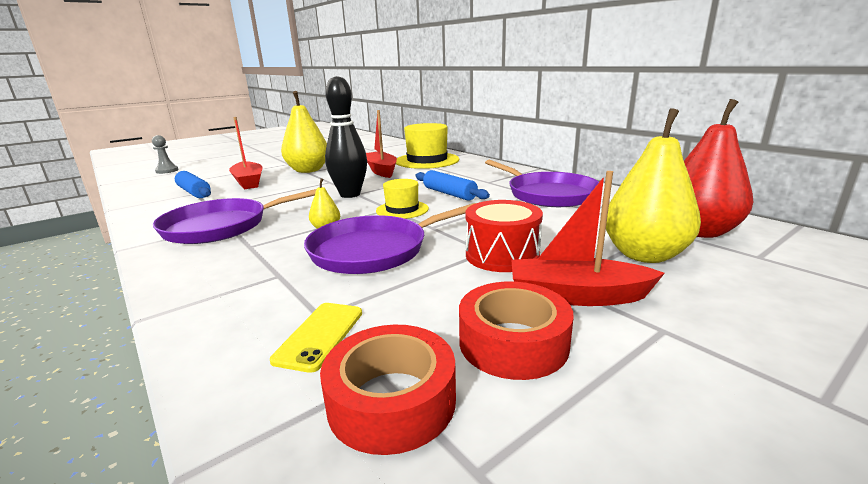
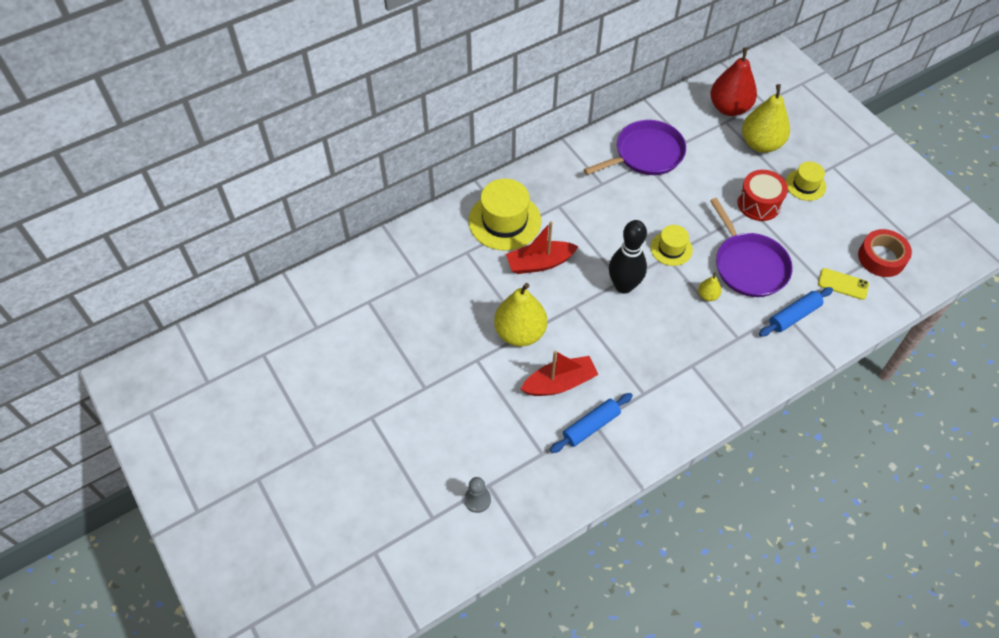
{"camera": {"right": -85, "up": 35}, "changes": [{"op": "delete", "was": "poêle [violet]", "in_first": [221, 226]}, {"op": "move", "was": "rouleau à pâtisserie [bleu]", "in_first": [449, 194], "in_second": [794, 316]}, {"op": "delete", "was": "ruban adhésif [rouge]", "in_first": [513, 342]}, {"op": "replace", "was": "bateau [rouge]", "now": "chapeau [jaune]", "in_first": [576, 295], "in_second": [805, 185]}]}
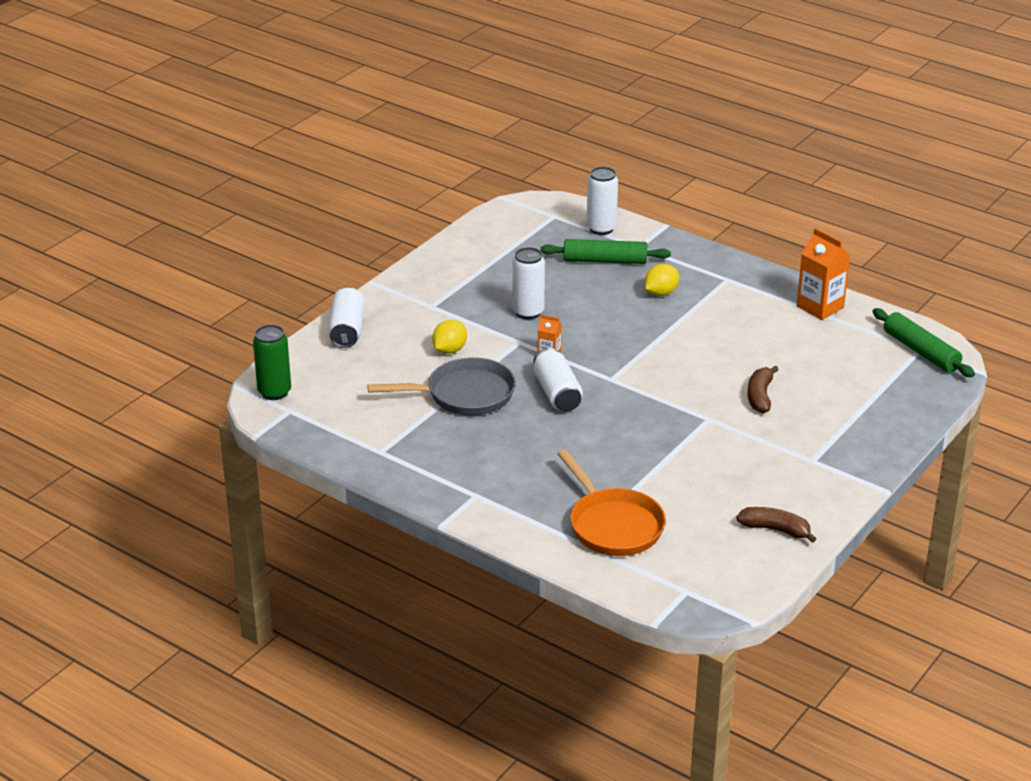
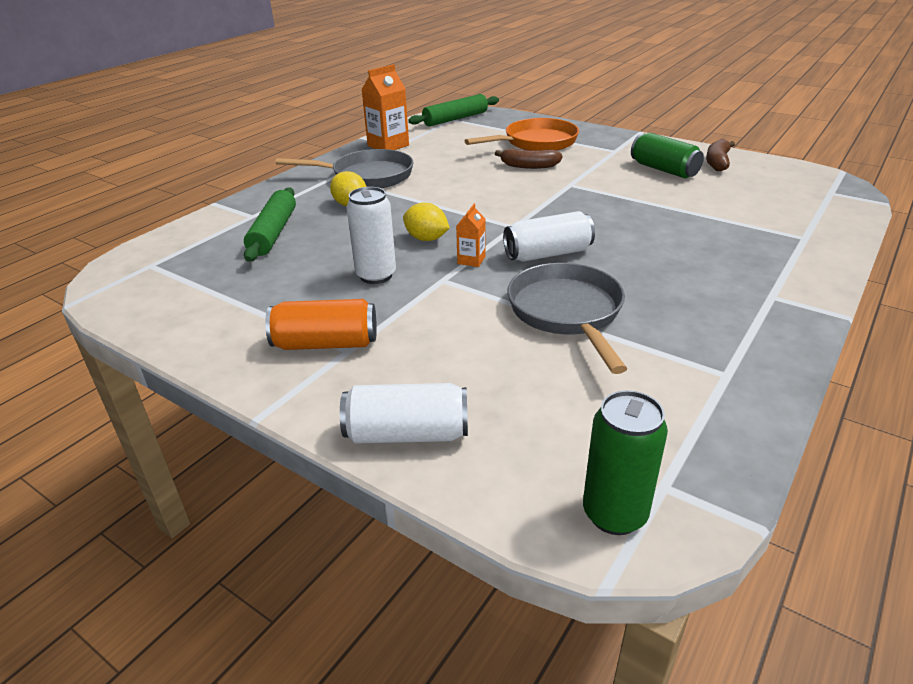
{"camera": {"right": -90, "up": 0}, "changes": [{"op": "move", "was": "citron [jaune]", "in_first": [449, 350], "in_second": [426, 239]}, {"op": "move", "was": "poêle [orange]", "in_first": [613, 525], "in_second": [536, 143]}, {"op": "delete", "was": "canette [blanc]", "in_first": [601, 228]}, {"op": "insert", "now": "canette [orange]", "in_second": [326, 343]}, {"op": "insert", "now": "poêle [gris]", "in_second": [367, 176]}, {"op": "insert", "now": "canette [vert]", "in_second": [664, 170]}]}
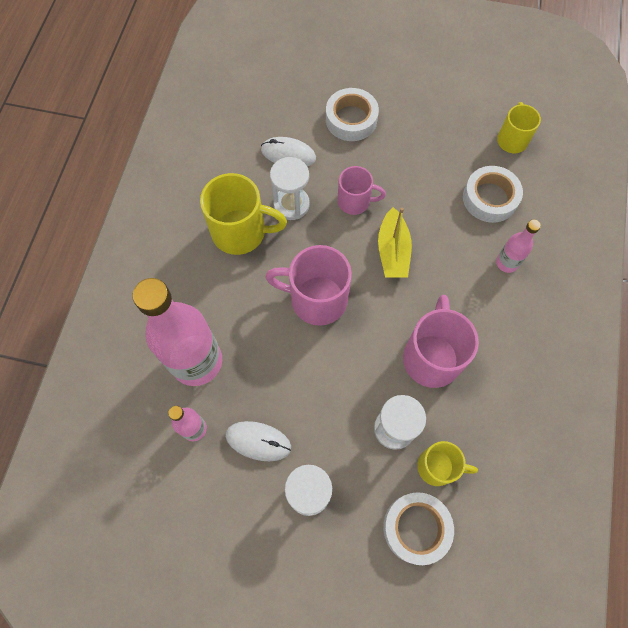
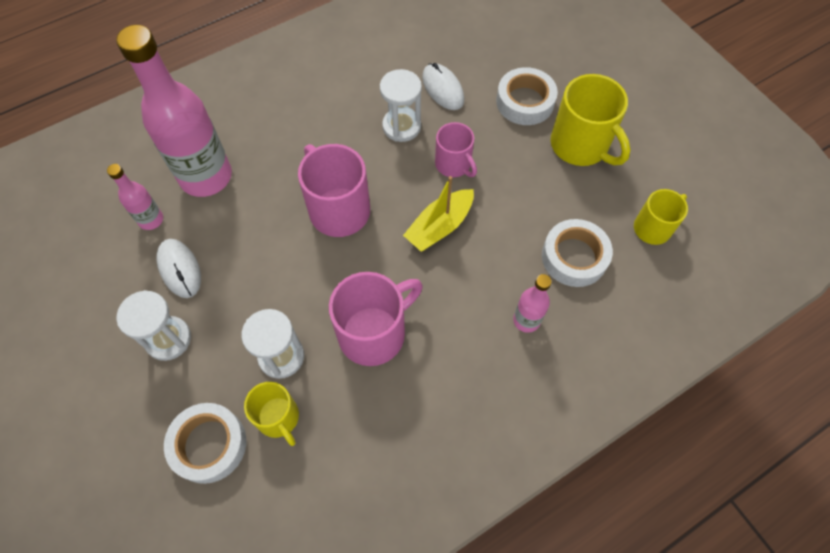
{"camera": {"right": 45, "up": -5}, "changes": [{"op": "move", "was": "tasse [jaune]", "in_first": [241, 232], "in_second": [580, 145]}]}
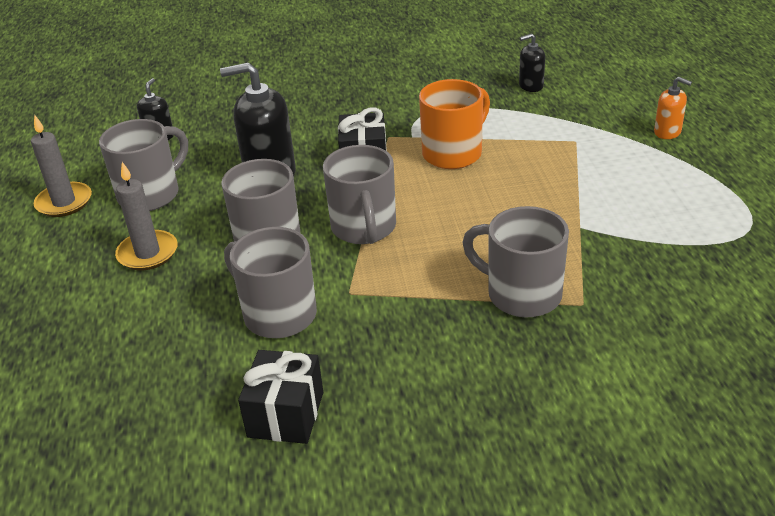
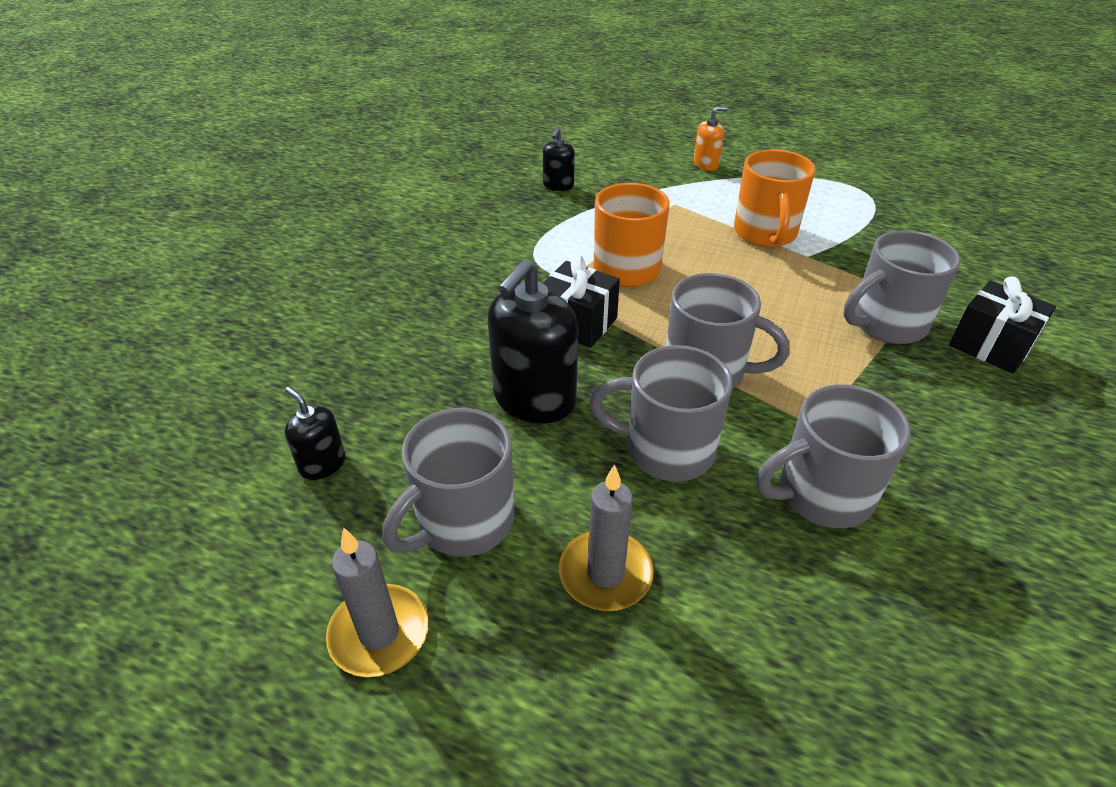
{"camera": {"right": -60, "up": 5}, "changes": [{"op": "rotate", "was": "tasse [gris]", "in_first": [151, 194], "in_second": [463, 522], "clockwise": -120}, {"op": "move", "was": "cadeau [noir]", "in_first": [285, 414], "in_second": [990, 346]}, {"op": "insert", "now": "tasse [orange]", "in_second": [765, 234]}]}
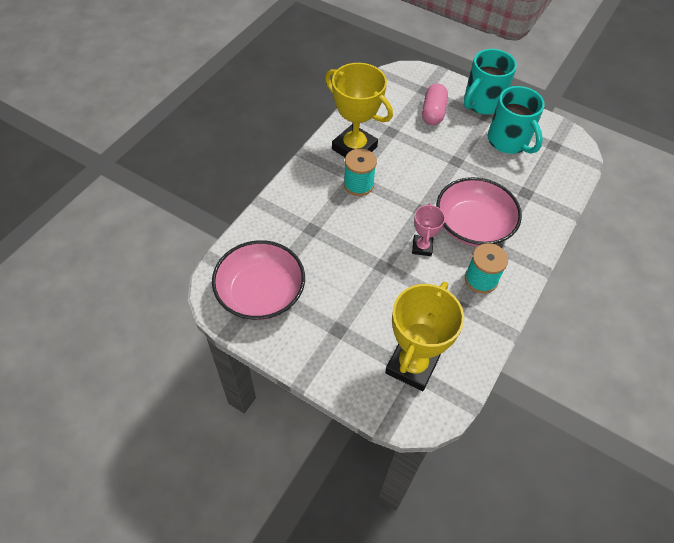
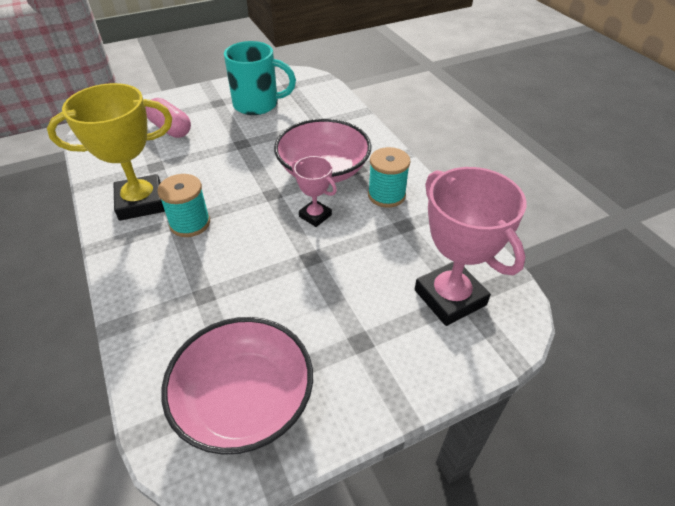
{"camera": {"right": -55, "up": -10}, "changes": [{"op": "recolor", "was": "trophée [jaune]", "now": "trophée [rose]", "in_first": [412, 365], "in_second": [450, 297]}, {"op": "delete", "was": "tasse [turquoise]", "in_first": [482, 103]}]}
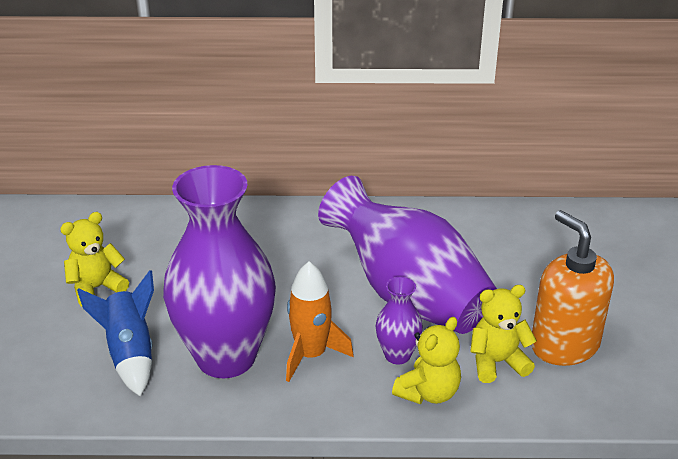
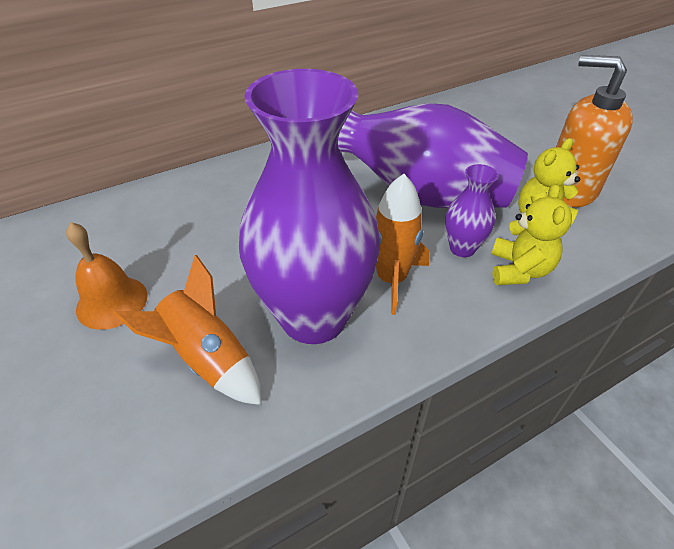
{"camera": {"right": -30, "up": 10}, "changes": [{"op": "replace", "was": "ours en peluche [jaune]", "now": "cloche [orange]", "in_first": [96, 288], "in_second": [112, 302]}, {"op": "recolor", "was": "fusée [bleu]", "now": "fusée [orange]", "in_first": [130, 354], "in_second": [207, 359]}]}
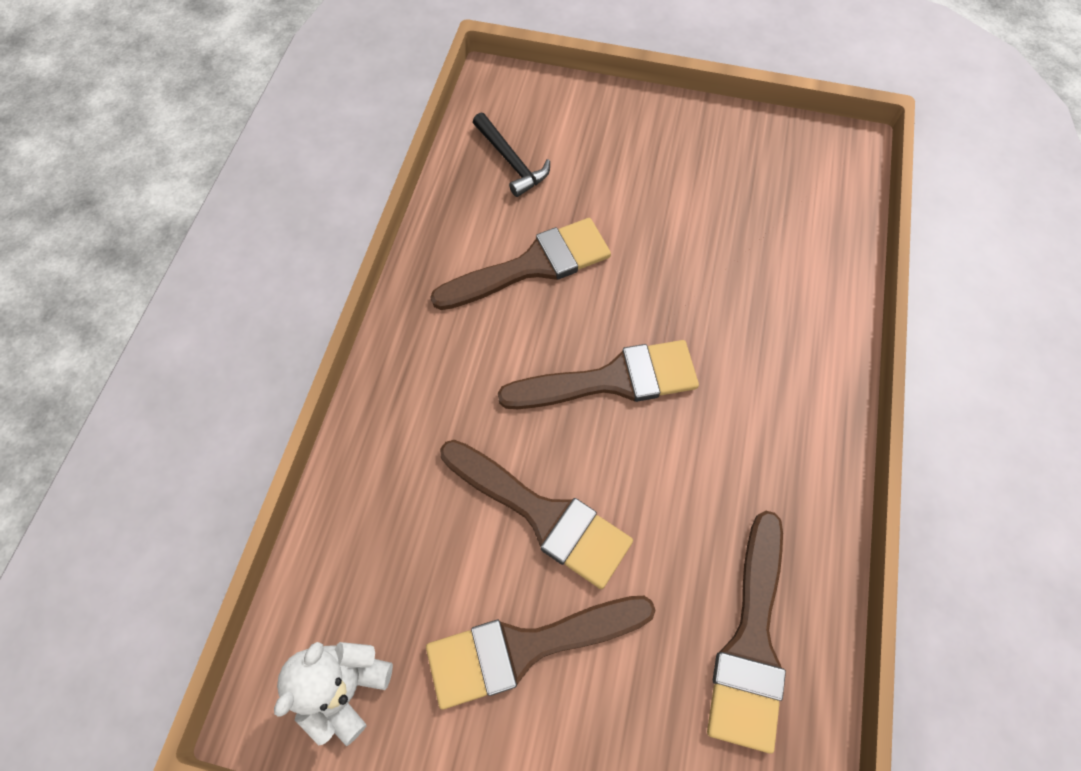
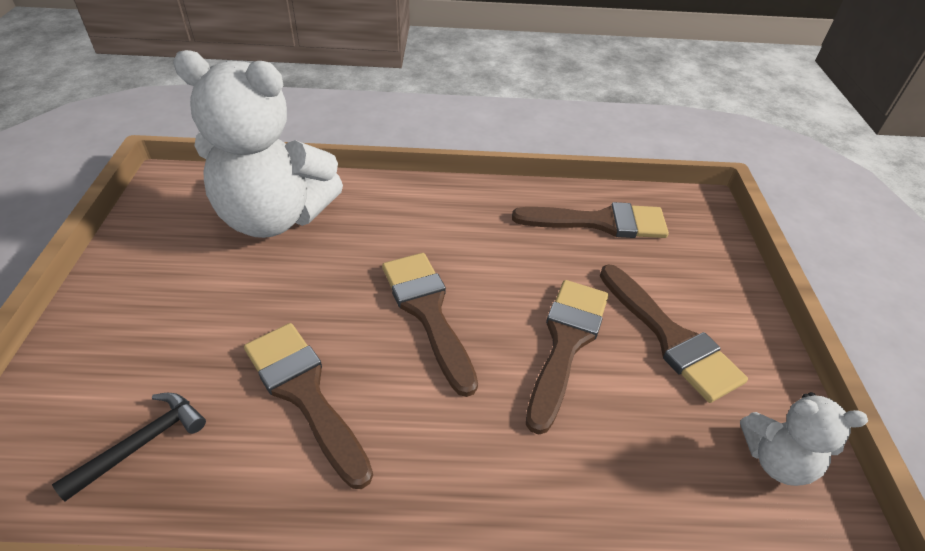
{"camera": {"right": -105, "up": -20}, "changes": [{"op": "insert", "now": "ours en peluche [blanc]", "in_second": [275, 217]}]}
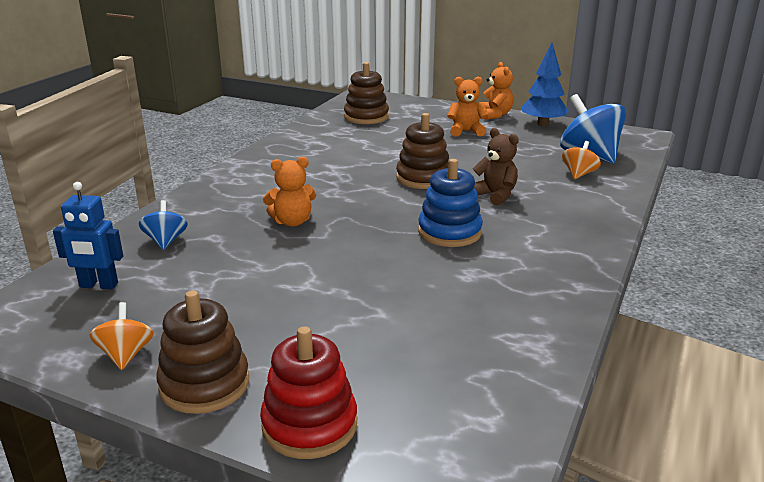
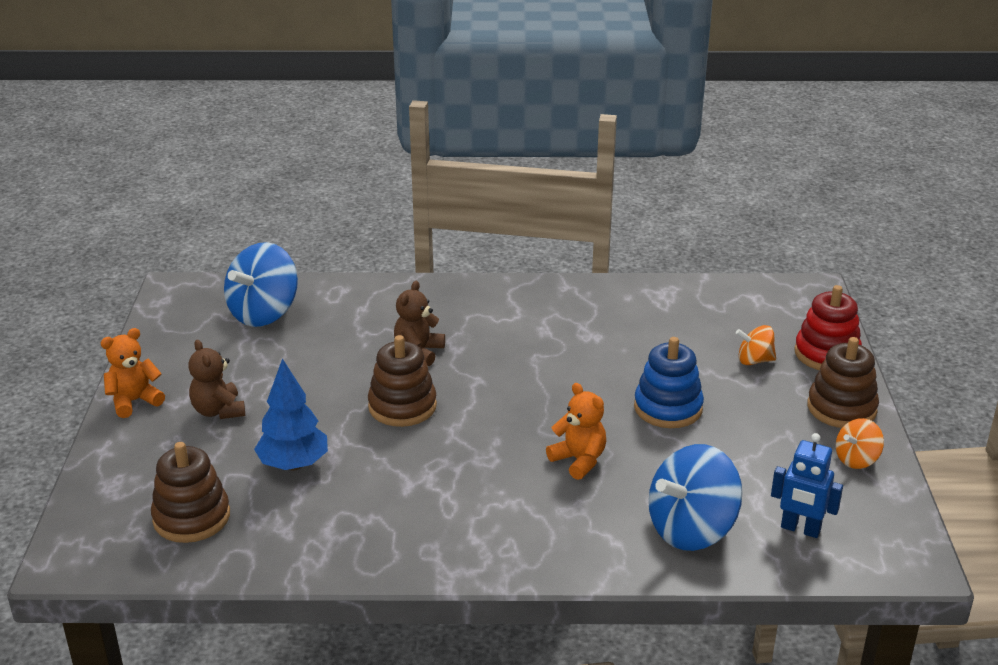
{"camera": {"right": -115, "up": 5}, "changes": [{"op": "rotate", "was": "robot [bleu]", "in_first": [98, 285], "in_second": [800, 529], "clockwise": 135}, {"op": "resize", "was": "toupie [bleu]", "in_first": [165, 241], "in_second": [691, 529], "ratio": 1.93}, {"op": "move", "was": "jouet à empiler [bleu]", "in_first": [449, 232], "in_second": [668, 408]}, {"op": "recolor", "was": "ours en peluche [orange]", "now": "ours en peluche [marron]", "in_first": [466, 131], "in_second": [218, 411]}, {"op": "move", "was": "arbre [bleu]", "in_first": [543, 124], "in_second": [293, 464]}, {"op": "move", "was": "toupie [orange]", "in_first": [579, 174], "in_second": [754, 360]}]}
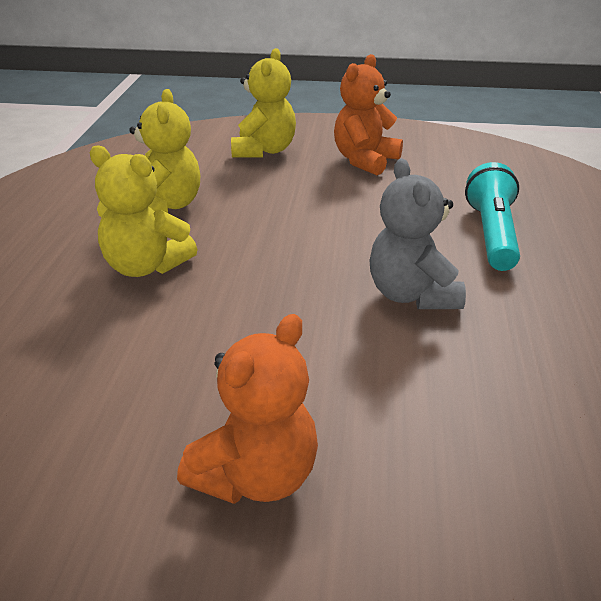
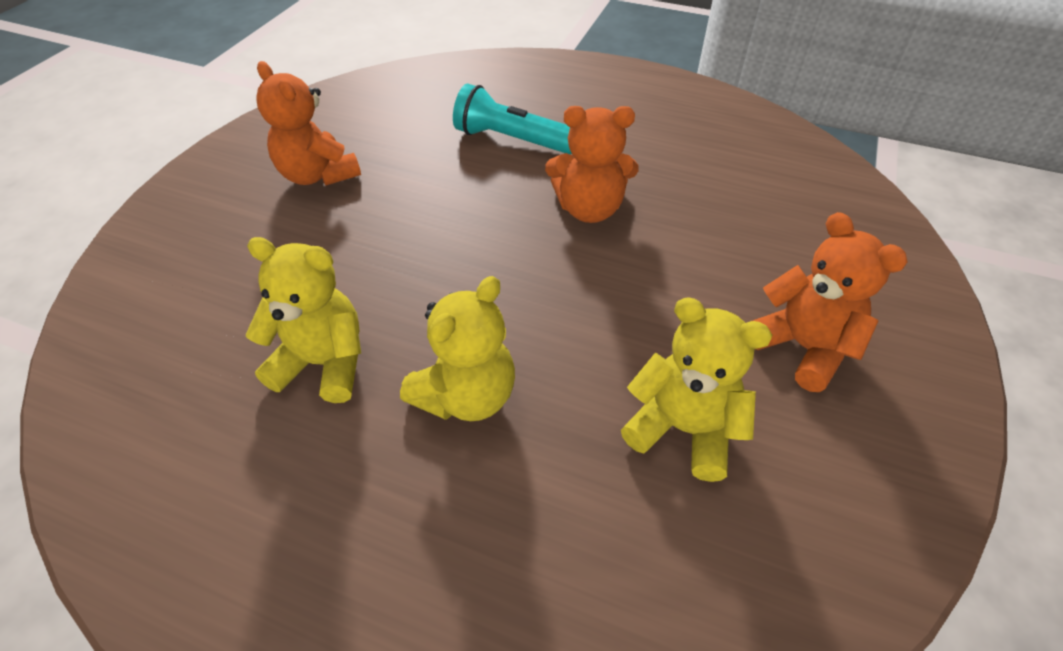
{"camera": {"right": -75, "up": 15}, "changes": [{"op": "move", "was": "ours en peluche [jaune]", "in_first": [264, 151], "in_second": [683, 429]}, {"op": "recolor", "was": "ours en peluche [gris]", "now": "ours en peluche [orange]", "in_first": [412, 295], "in_second": [589, 209]}]}
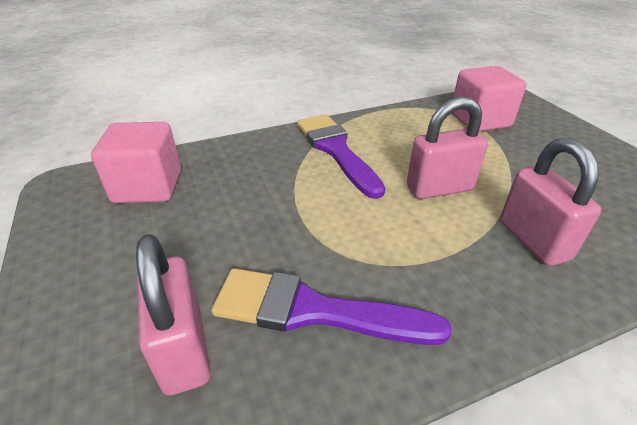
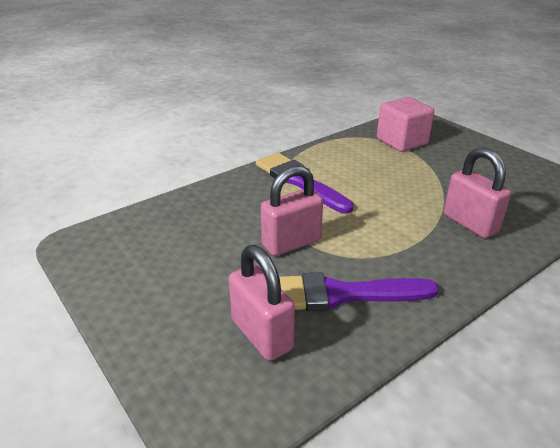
{"camera": {"right": -15, "up": -5}, "changes": [{"op": "delete", "was": "cube [rose]", "in_first": [148, 186]}, {"op": "move", "was": "cadenas [rose]", "in_first": [439, 188], "in_second": [291, 243]}]}
